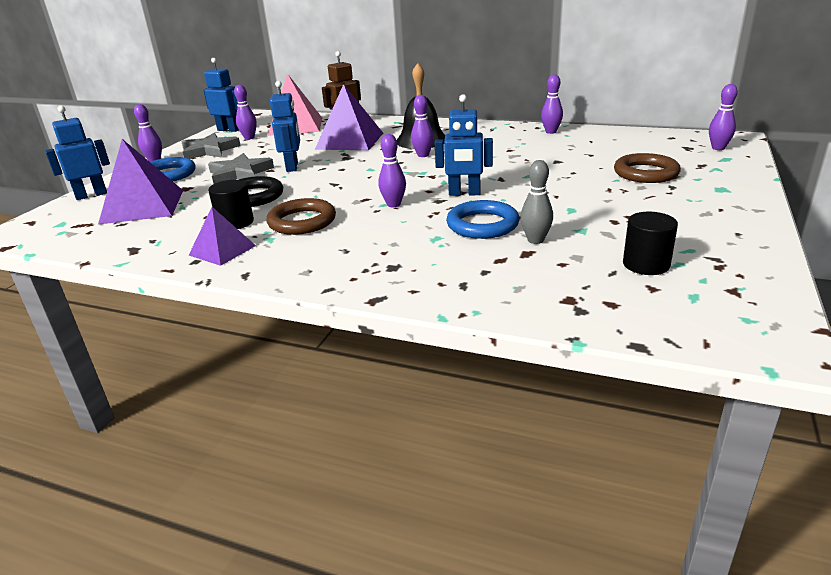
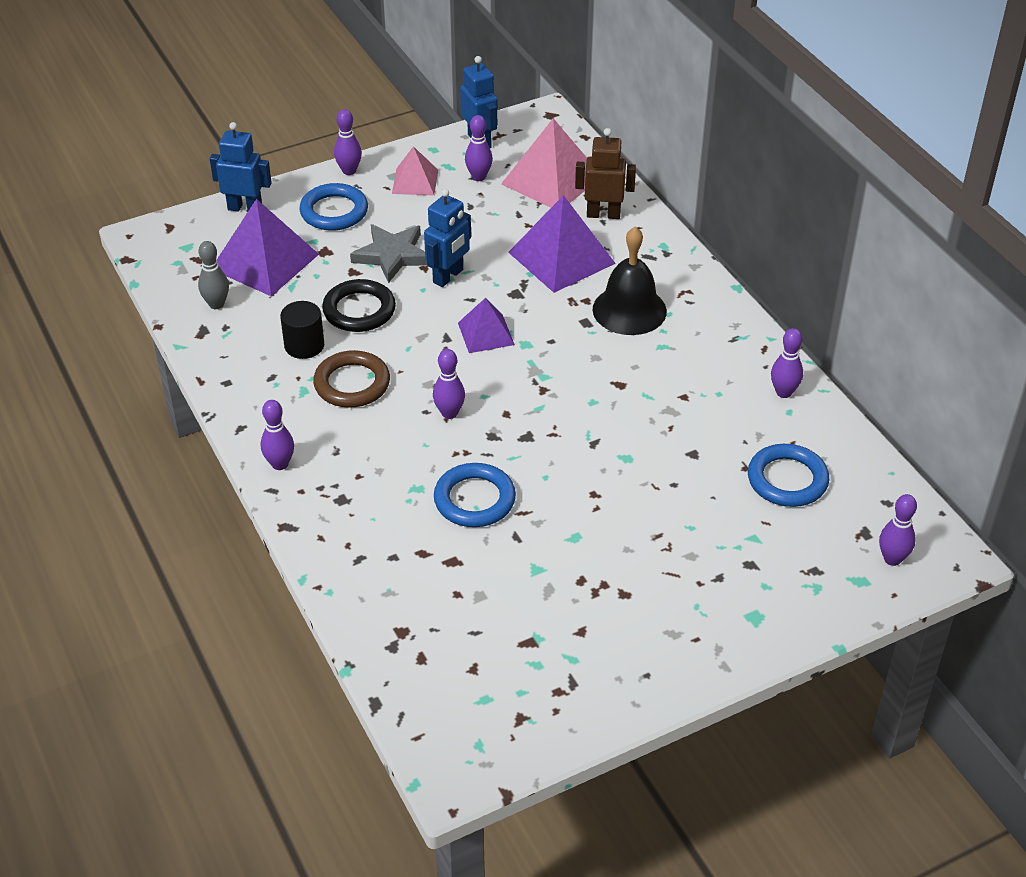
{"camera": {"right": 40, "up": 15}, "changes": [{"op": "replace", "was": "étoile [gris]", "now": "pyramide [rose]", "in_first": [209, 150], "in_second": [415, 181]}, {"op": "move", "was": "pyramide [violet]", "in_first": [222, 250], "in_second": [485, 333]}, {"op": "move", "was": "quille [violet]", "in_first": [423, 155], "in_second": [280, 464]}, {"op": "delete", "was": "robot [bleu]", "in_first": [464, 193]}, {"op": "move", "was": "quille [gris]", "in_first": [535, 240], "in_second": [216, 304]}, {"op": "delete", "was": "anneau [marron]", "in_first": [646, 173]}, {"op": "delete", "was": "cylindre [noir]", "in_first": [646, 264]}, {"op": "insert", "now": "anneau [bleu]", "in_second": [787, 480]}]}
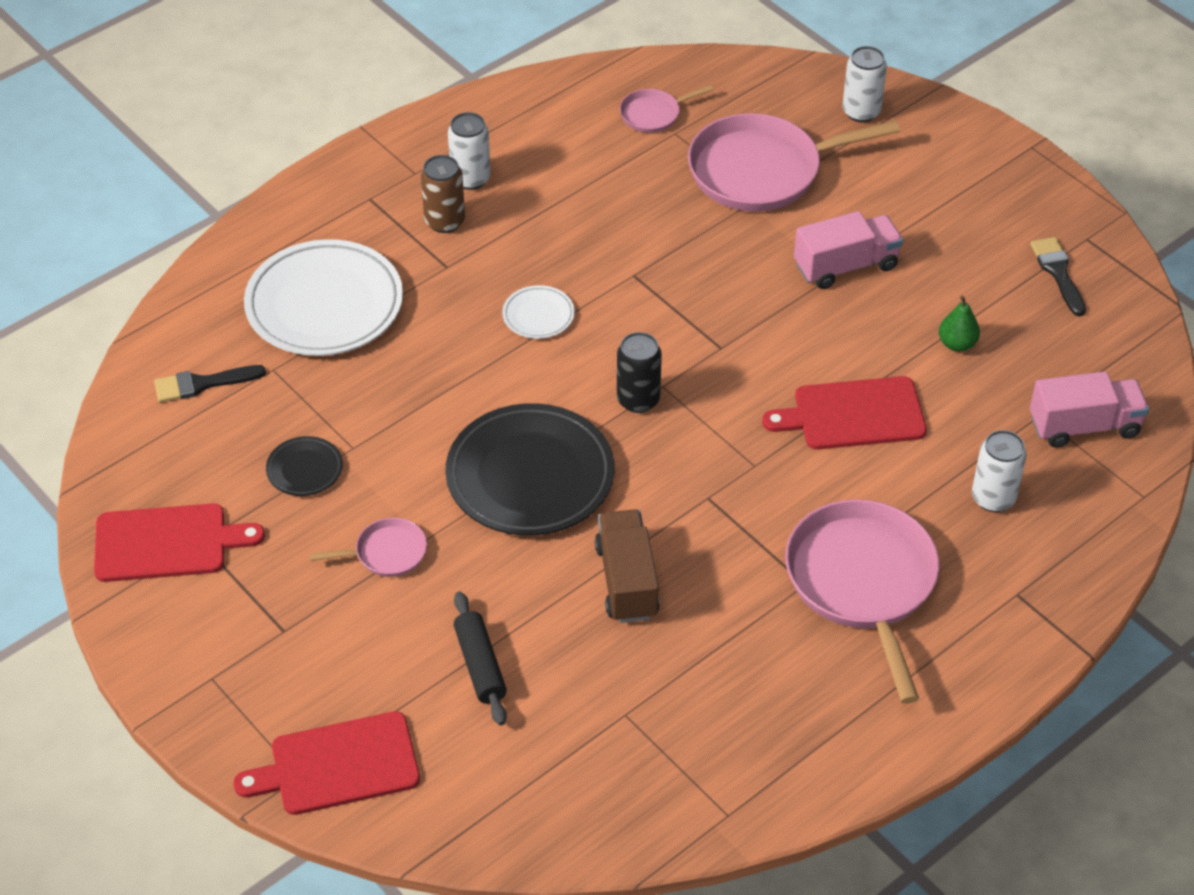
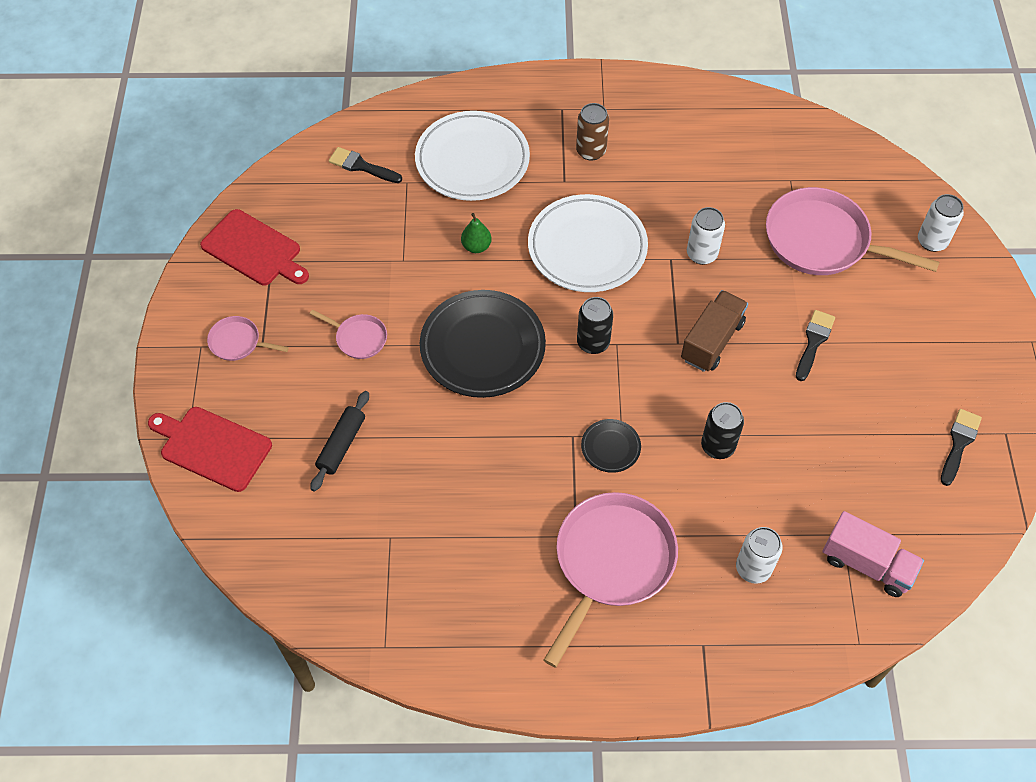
{"camera": {"right": 40, "up": 10}, "changes": [{"op": "move", "was": "assiette [noir]", "in_first": [304, 469], "in_second": [610, 447]}, {"op": "move", "was": "canette [blanc]", "in_first": [470, 179], "in_second": [701, 254]}, {"op": "resize", "was": "assiette [blanc]", "in_first": [538, 315], "in_second": [587, 247], "ratio": 2.19}, {"op": "move", "was": "camion [marron]", "in_first": [626, 581], "in_second": [712, 341]}, {"op": "move", "was": "poêle [rose]", "in_first": [653, 114], "in_second": [238, 342]}, {"op": "replace", "was": "planche à découper [rouge]", "now": "canette [noir]", "in_first": [853, 415], "in_second": [717, 446]}, {"op": "replace", "was": "camion [rose]", "now": "pinceau [noir]", "in_first": [846, 266], "in_second": [814, 342]}, {"op": "move", "was": "poire [vert]", "in_first": [957, 344], "in_second": [476, 246]}]}
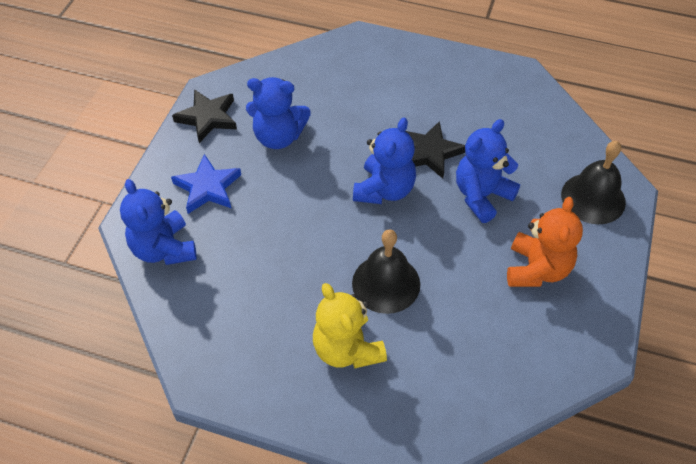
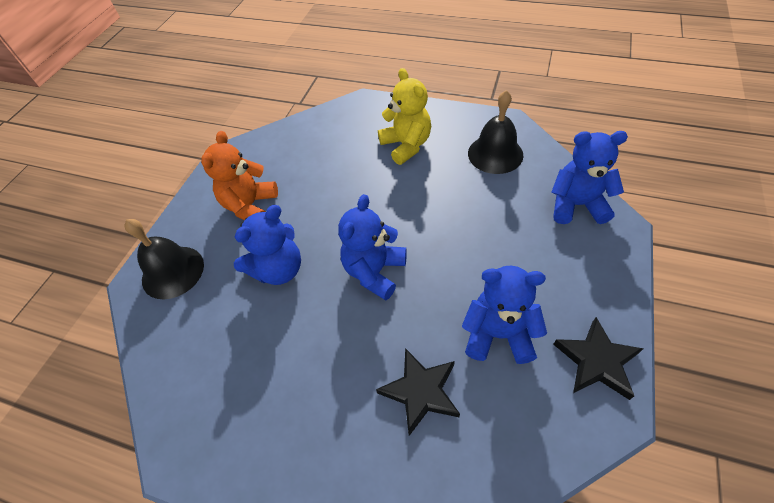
{"camera": {"right": -175, "up": 0}, "changes": [{"op": "rotate", "was": "ours en peluche [bleu]", "in_first": [164, 249], "in_second": [576, 205], "clockwise": -60}, {"op": "delete", "was": "étoile [bleu]", "in_first": [208, 188]}, {"op": "move", "was": "cloche [noir]", "in_first": [386, 283], "in_second": [495, 154]}, {"op": "move", "was": "étoile [noir]", "in_first": [430, 153], "in_second": [420, 391]}]}
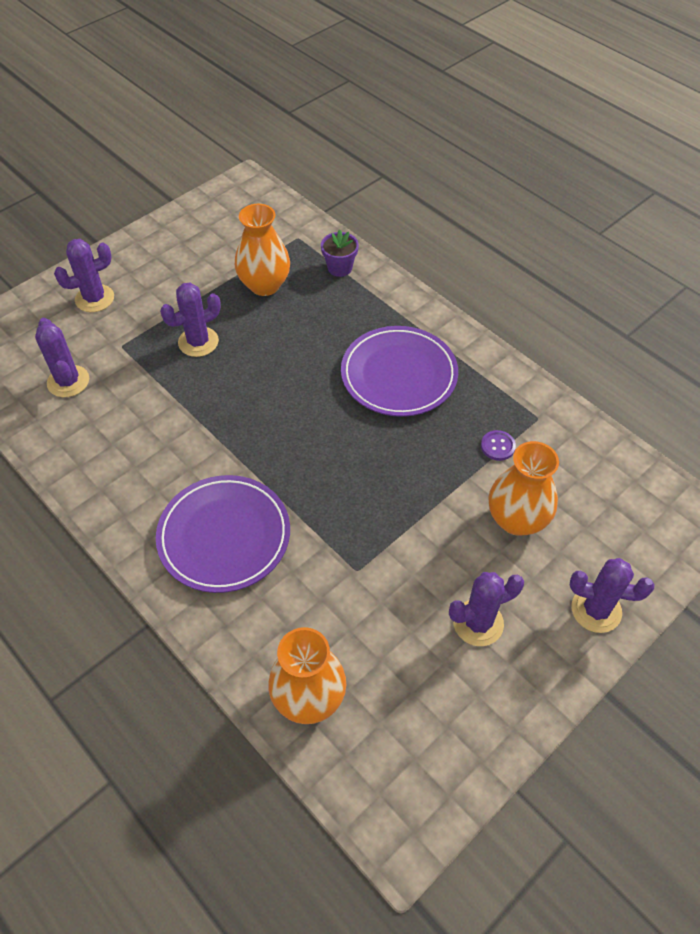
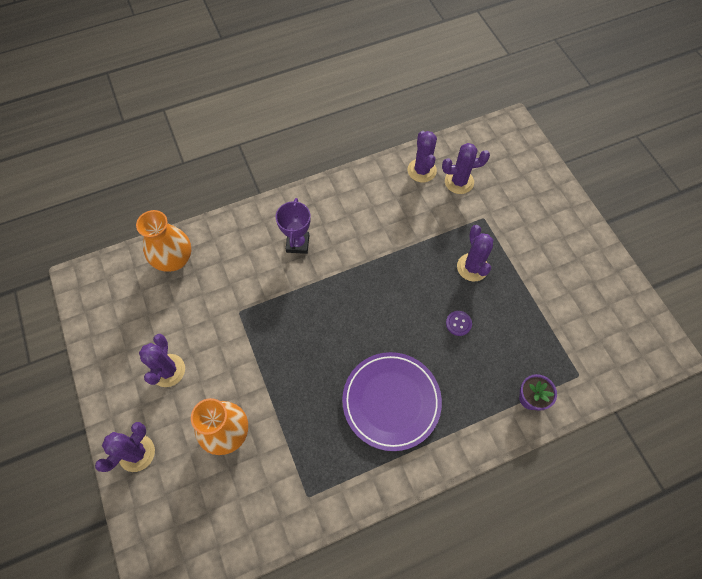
{"camera": {"right": 110, "up": 10}, "changes": [{"op": "move", "was": "cactus [violet]", "in_first": [94, 298], "in_second": [422, 170]}, {"op": "replace", "was": "assiette [violet]", "now": "trophée [violet]", "in_first": [224, 536], "in_second": [297, 244]}, {"op": "delete", "was": "vase [orange]", "in_first": [264, 285]}, {"op": "move", "was": "bouton [violet]", "in_first": [497, 446], "in_second": [458, 323]}]}
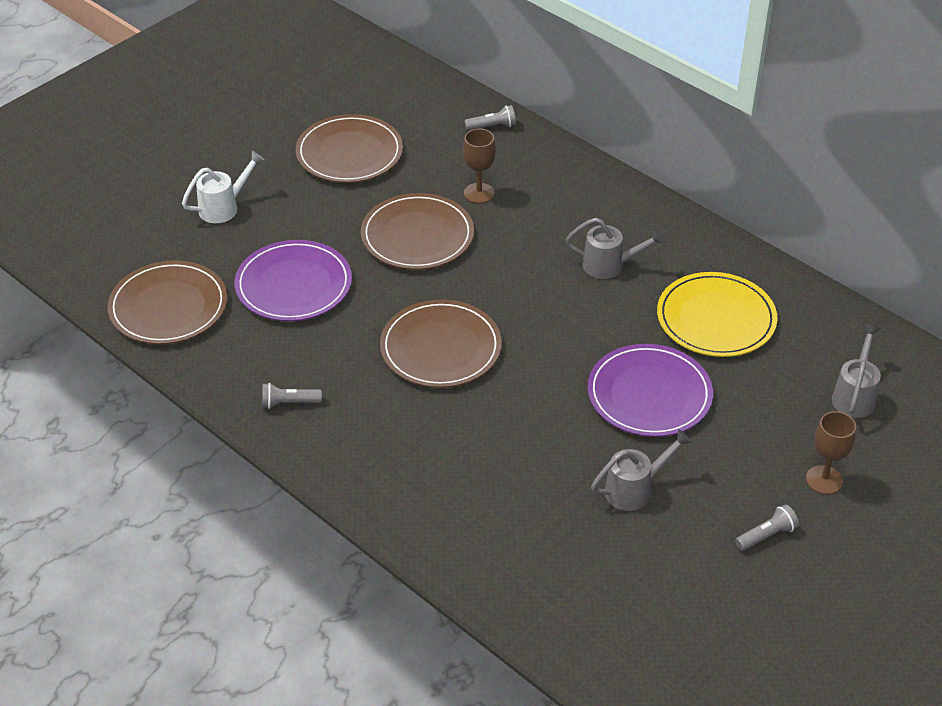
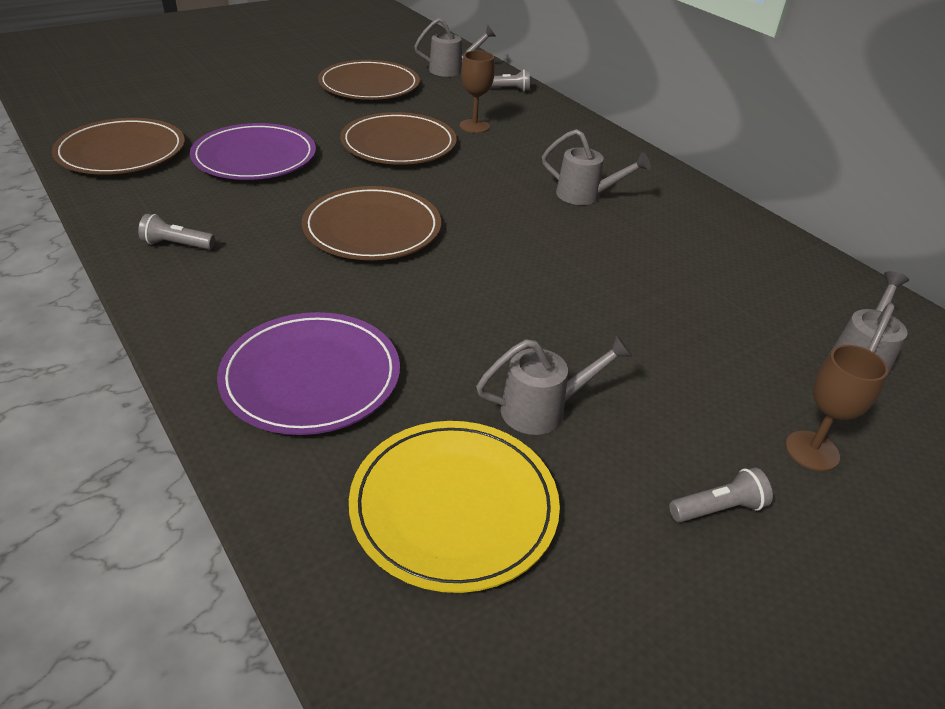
{"camera": {"right": 10, "up": -5}, "changes": [{"op": "delete", "was": "arrosoir [blanc]", "in_first": [224, 207]}, {"op": "move", "was": "assiette [violet]", "in_first": [649, 394], "in_second": [311, 377]}, {"op": "move", "was": "assiette [jaune]", "in_first": [716, 319], "in_second": [454, 506]}, {"op": "insert", "now": "arrosoir [gris]", "in_second": [451, 70]}]}
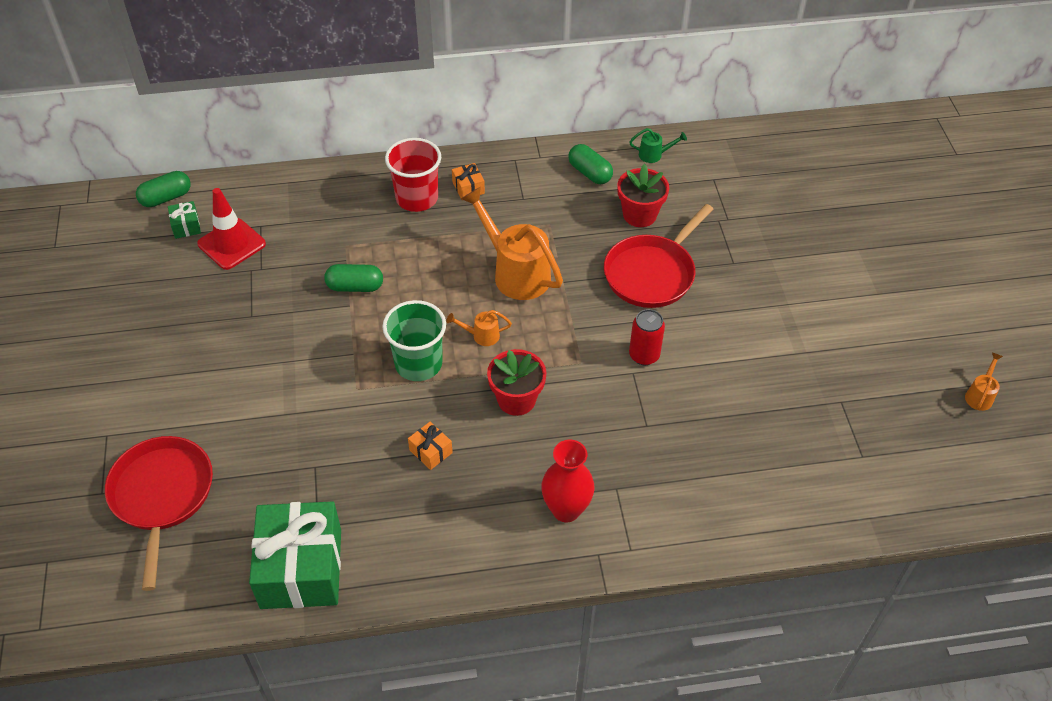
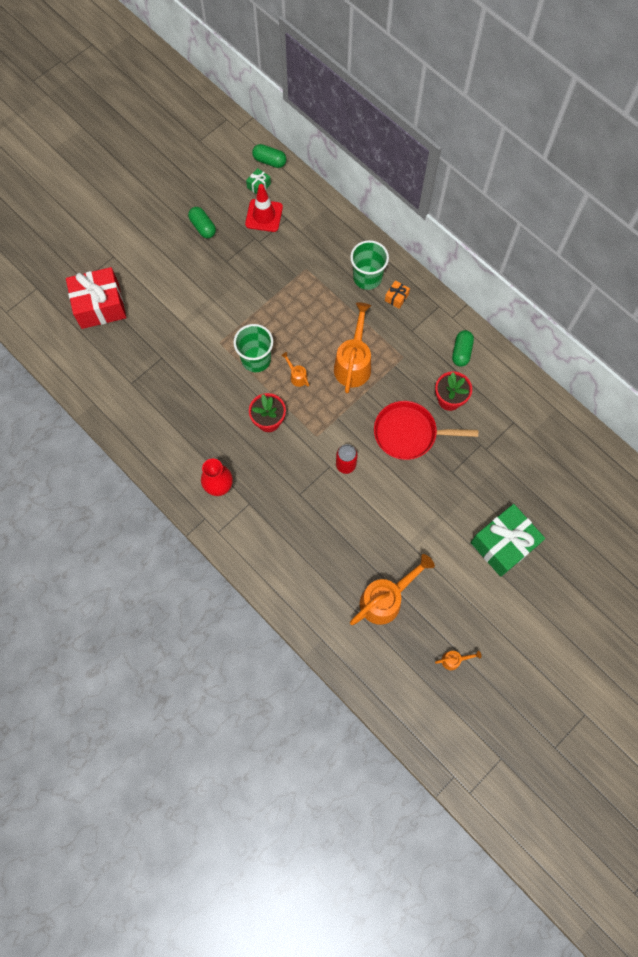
{"camera": {"right": 55, "up": 20}, "changes": [{"op": "replace", "was": "poêle [rouge]", "now": "cadeau [rouge]", "in_first": [162, 495], "in_second": [100, 306]}, {"op": "move", "was": "cadeau [vert]", "in_first": [301, 568], "in_second": [503, 544]}, {"op": "move", "was": "gélule [vert]", "in_first": [355, 286], "in_second": [203, 227]}, {"op": "recolor", "was": "gobelet [rouge]", "now": "gobelet [vert]", "in_first": [417, 198], "in_second": [367, 277]}, {"op": "delete", "was": "cadeau [orange]", "in_first": [431, 451]}, {"op": "delete", "was": "arrosoir [vert]", "in_first": [654, 155]}, {"op": "insert", "now": "arrosoir [orange]", "in_second": [385, 599]}]}
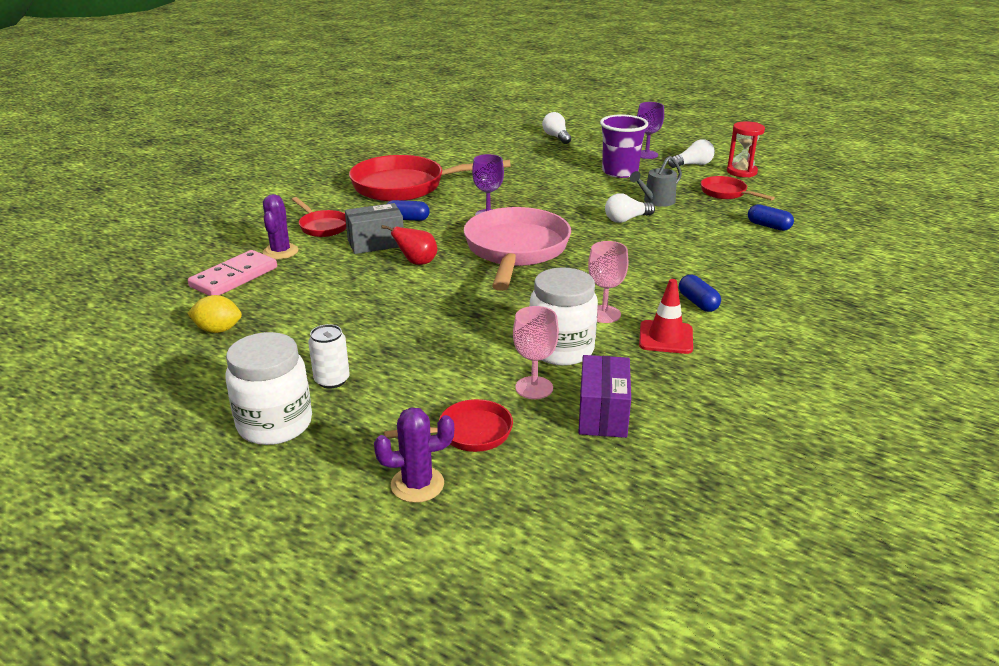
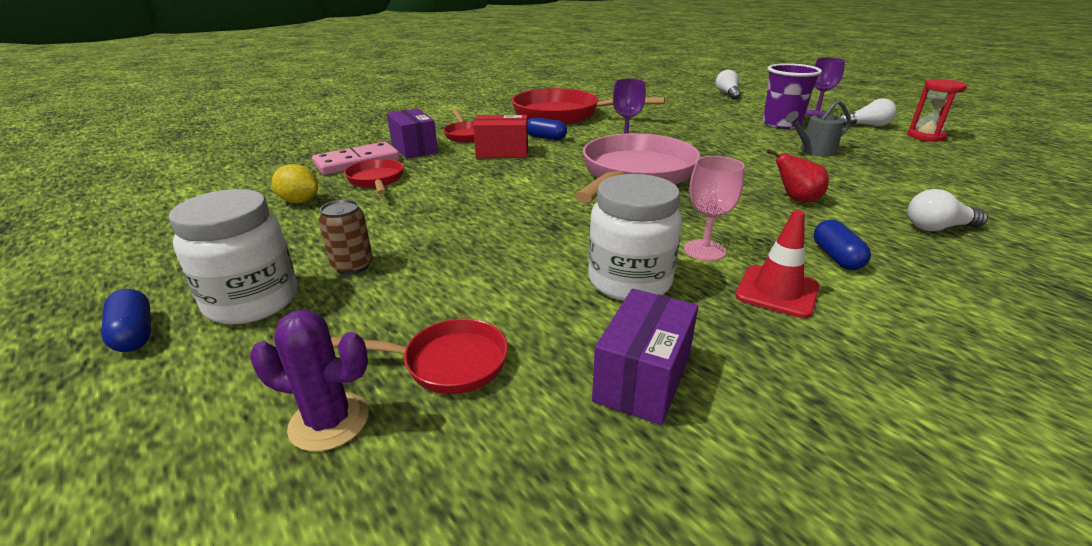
{"camera": {"right": 20, "up": 0}, "changes": [{"op": "replace", "was": "cactus [violet]", "now": "boîte [violet]", "in_first": [280, 252], "in_second": [414, 148]}, {"op": "recolor", "was": "canette [blanc]", "now": "canette [marron]", "in_first": [332, 380], "in_second": [352, 266]}, {"op": "recolor", "was": "boîte [gris]", "now": "boîte [rouge]", "in_first": [376, 243], "in_second": [502, 152]}, {"op": "move", "was": "poire [rouge]", "in_first": [417, 262], "in_second": [796, 199]}, {"op": "delete", "was": "verre à pied [rose]", "in_first": [534, 388]}, {"op": "move", "was": "ampoule [blanc]", "in_first": [626, 219], "in_second": [937, 228]}, {"op": "move", "was": "poêle [rouge]", "in_first": [726, 193], "in_second": [376, 180]}, {"op": "move", "was": "gélule [bleu]", "in_first": [768, 226], "in_second": [134, 334]}]}
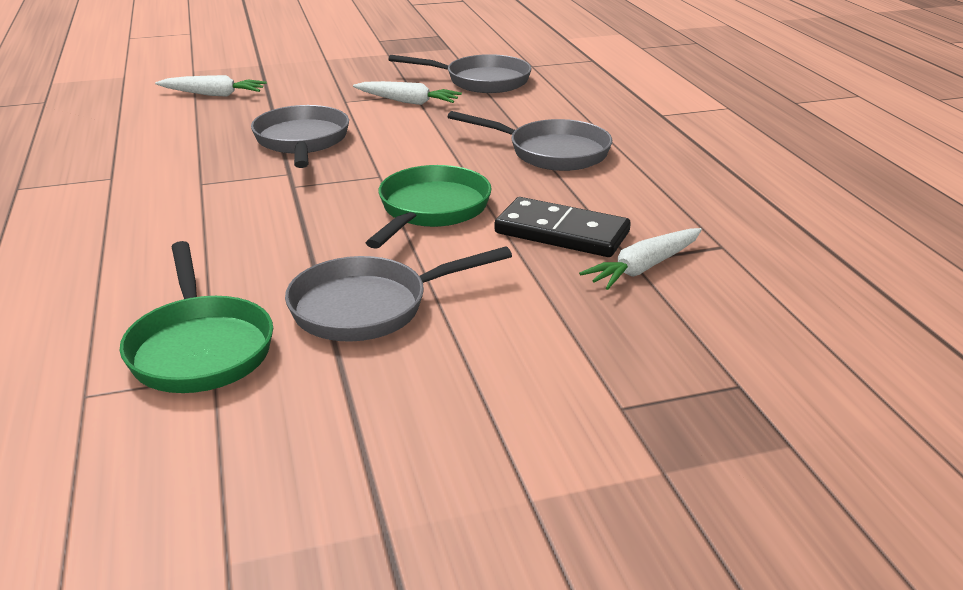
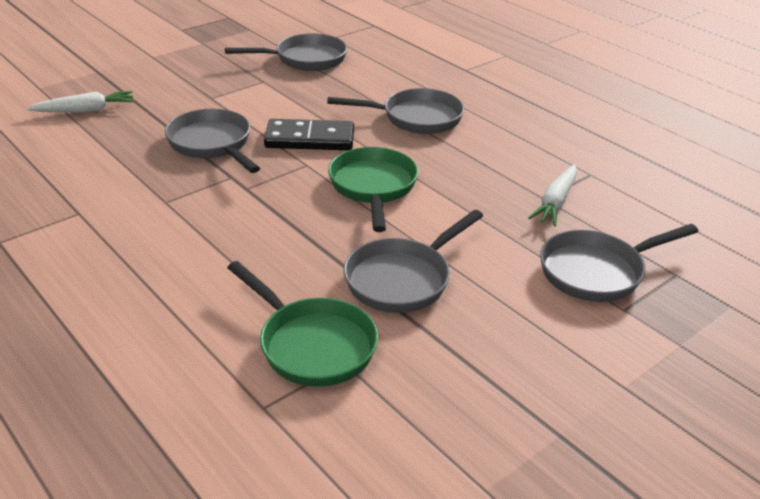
{"camera": {"right": -25, "up": 5}, "changes": [{"op": "delete", "was": "carotte [blanc]", "in_first": [408, 102]}, {"op": "move", "was": "domino [noir]", "in_first": [561, 233], "in_second": [310, 139]}, {"op": "insert", "now": "poêle [gris]", "in_second": [597, 271]}]}
